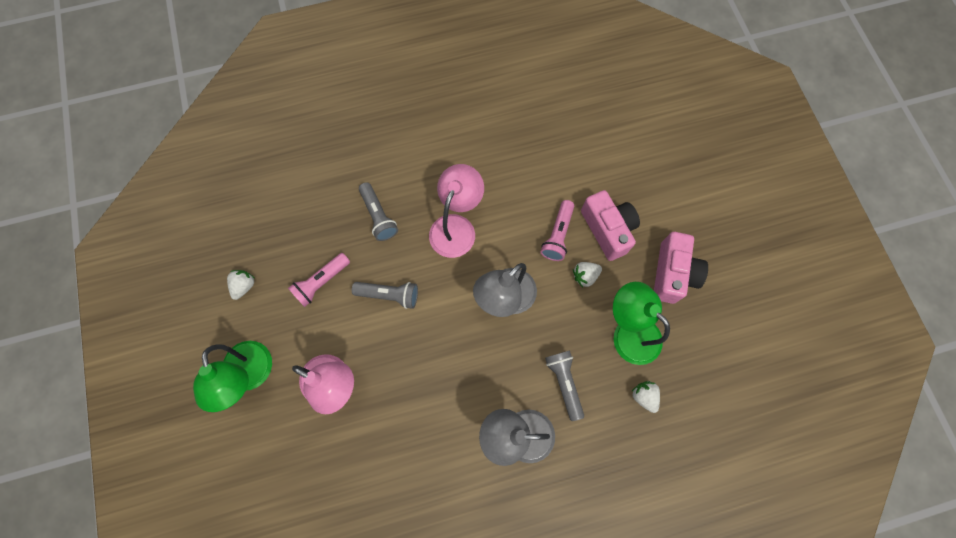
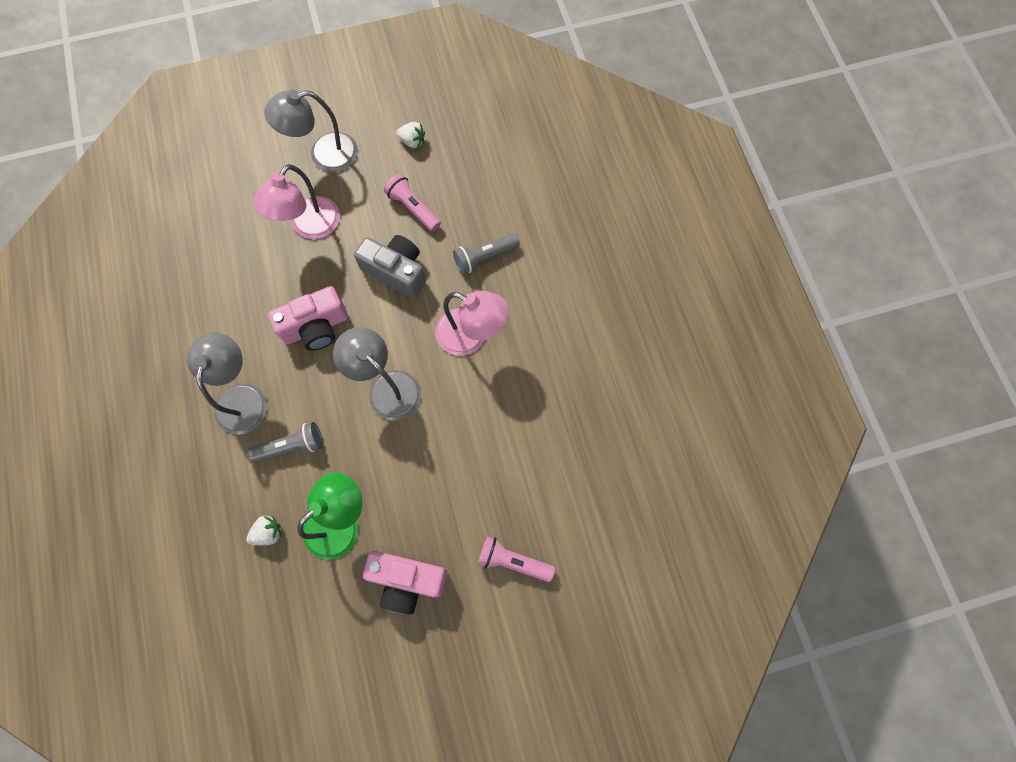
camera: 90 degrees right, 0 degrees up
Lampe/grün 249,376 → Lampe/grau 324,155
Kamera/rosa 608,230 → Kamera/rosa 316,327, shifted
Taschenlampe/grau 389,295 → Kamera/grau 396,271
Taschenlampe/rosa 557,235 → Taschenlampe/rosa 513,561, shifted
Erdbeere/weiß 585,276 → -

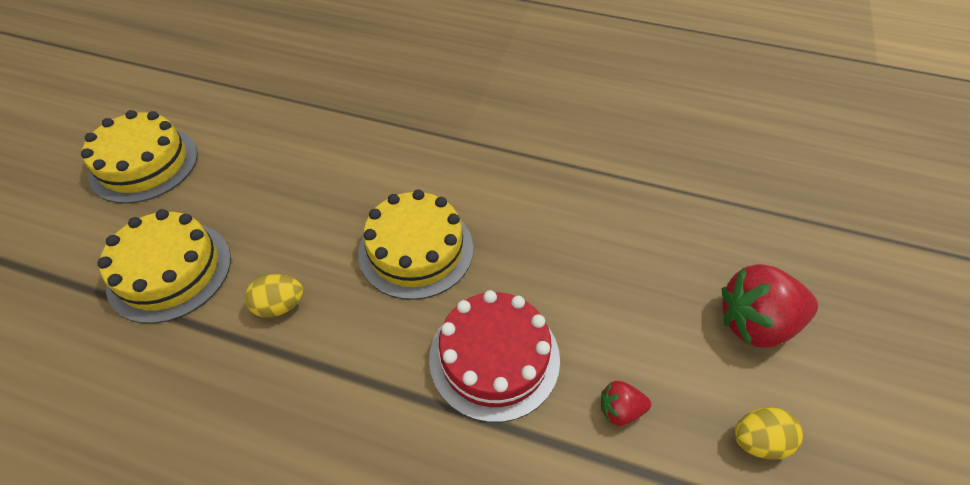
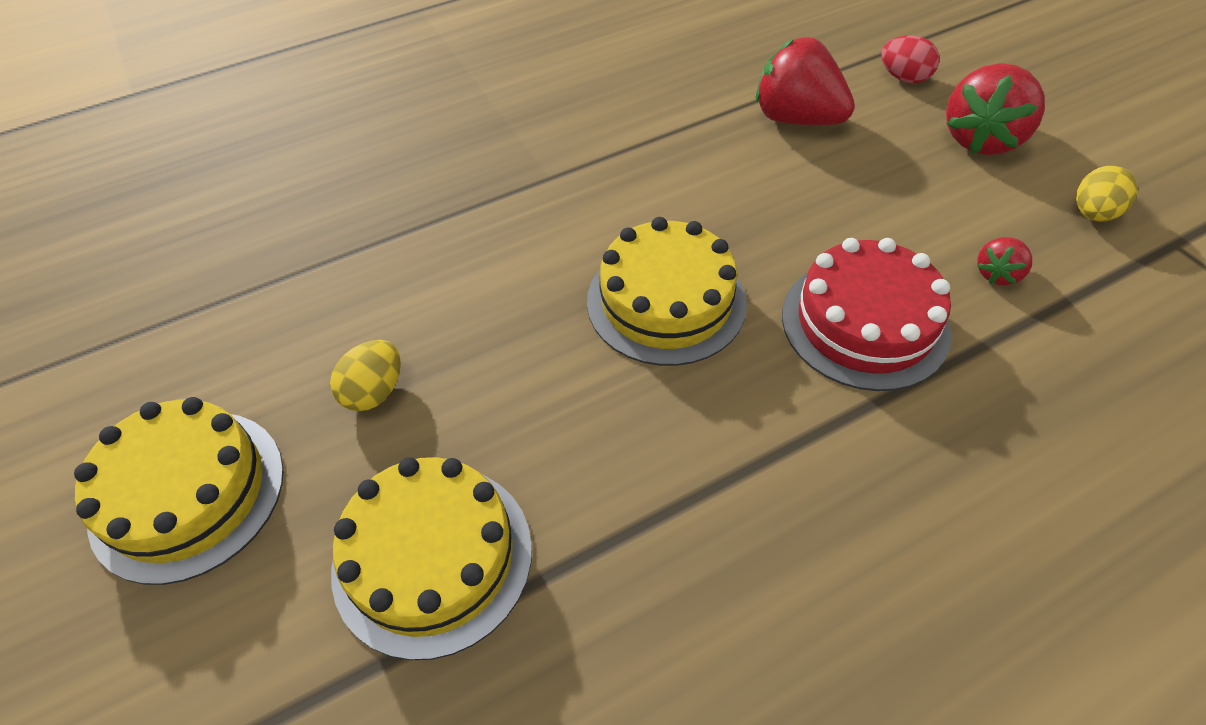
camera: 45 degrees left, 0 degrees up
Ei/gelb 280,306 → Ei/gelb 374,391, shifted
- → Erdbeere/rot 796,119
- → Ei/rot 903,78

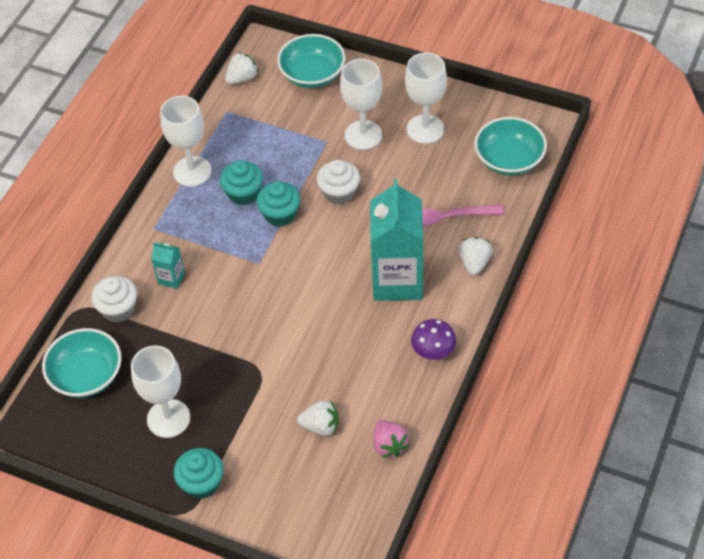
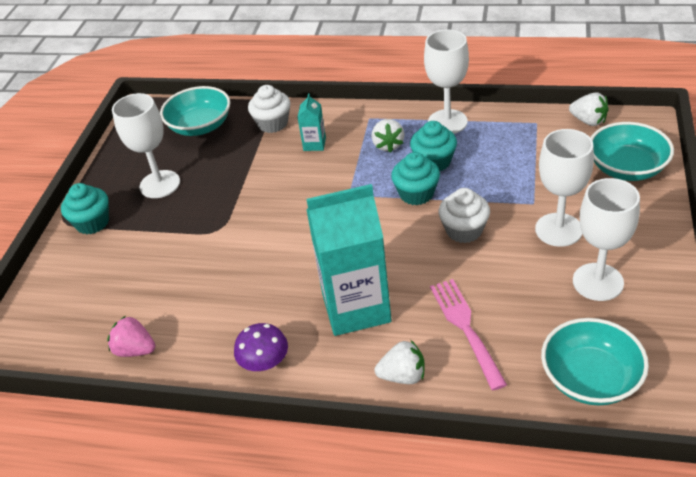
camera: 80 degrees right, 10 degrees down
Erdbeere/rosa 389,445 → Erdbeere/rosa 135,350, 60 degrees clockwise
Erdbeere/weiß 321,426 → Erdbeere/weiß 388,145, shifted

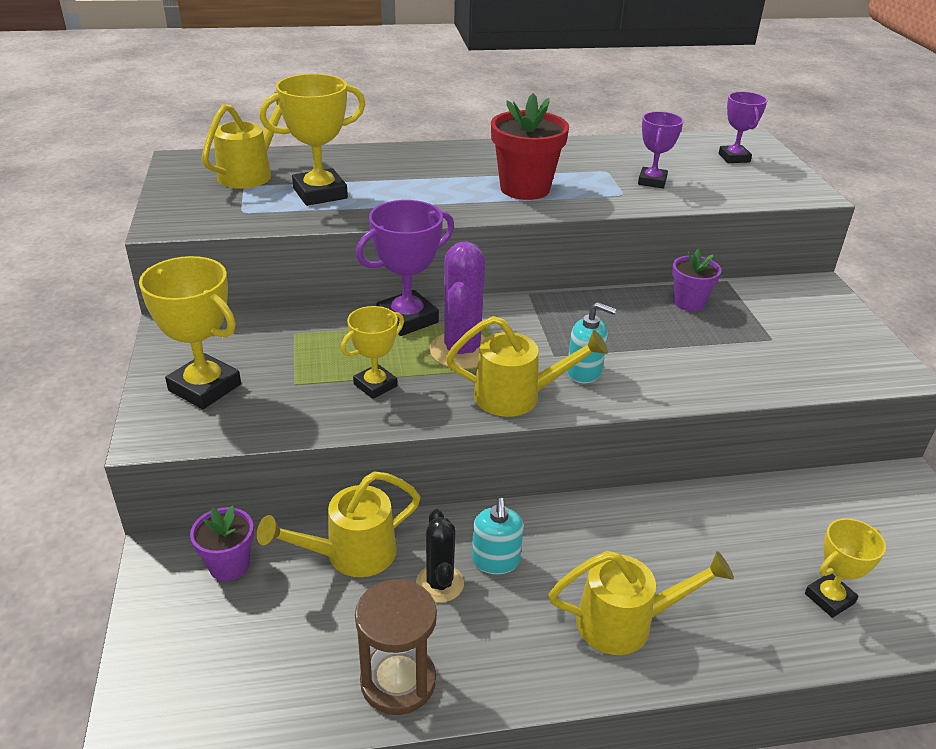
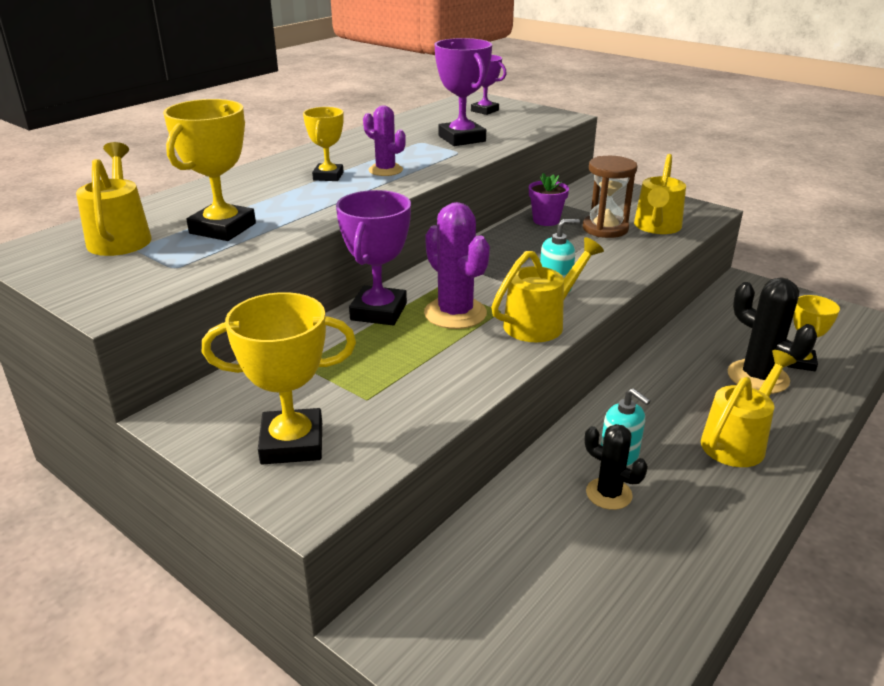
camera: 40 degrees left, 5 degrees down
Pokal/gelb 375,385 → Pokal/gelb 328,176, shifted
Blumentopf/rot 525,188 → Kaktus/lila 385,170
Pokal/lila 652,181 → Pokal/lila 462,139, x1.60
Sanduhr/braun 398,681 → Sanduhr/braun 605,229, shifted
Gießkanne/gelb 351,554 → Gießkanne/gelb 656,227, shifted
- → Kaktus/schwarz 758,377
Blumentopf/lila 229,565 → -

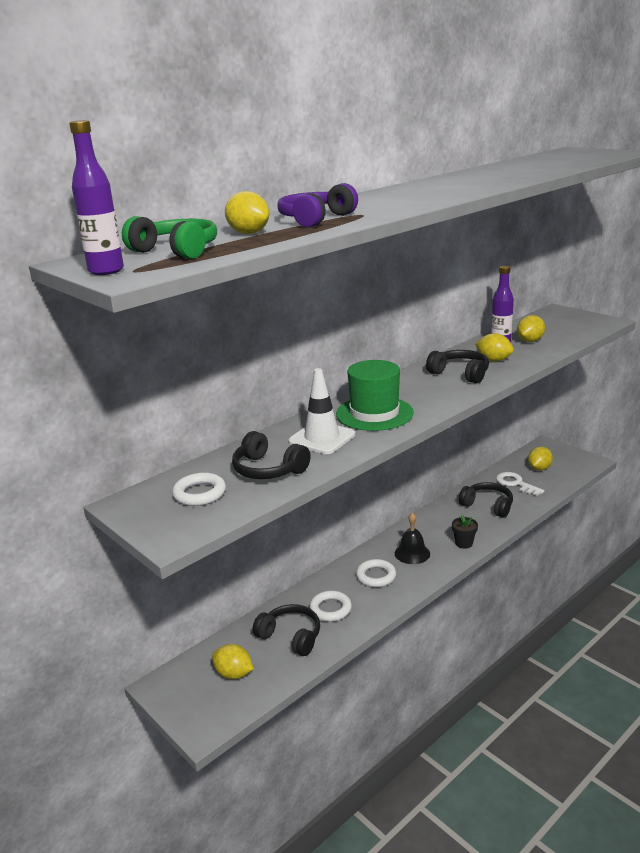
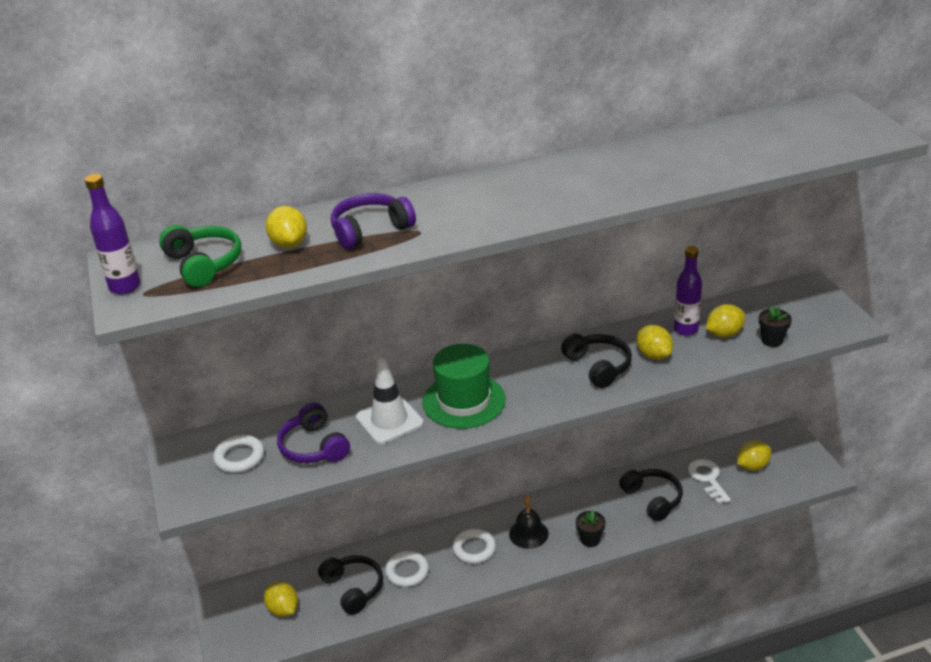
camera: 25 degrees right, 10 degrees up
Kopfhörer/schwarz 268,470 → Kopfhörer/lila 314,447
- → Blumentopf/schwarz 772,340

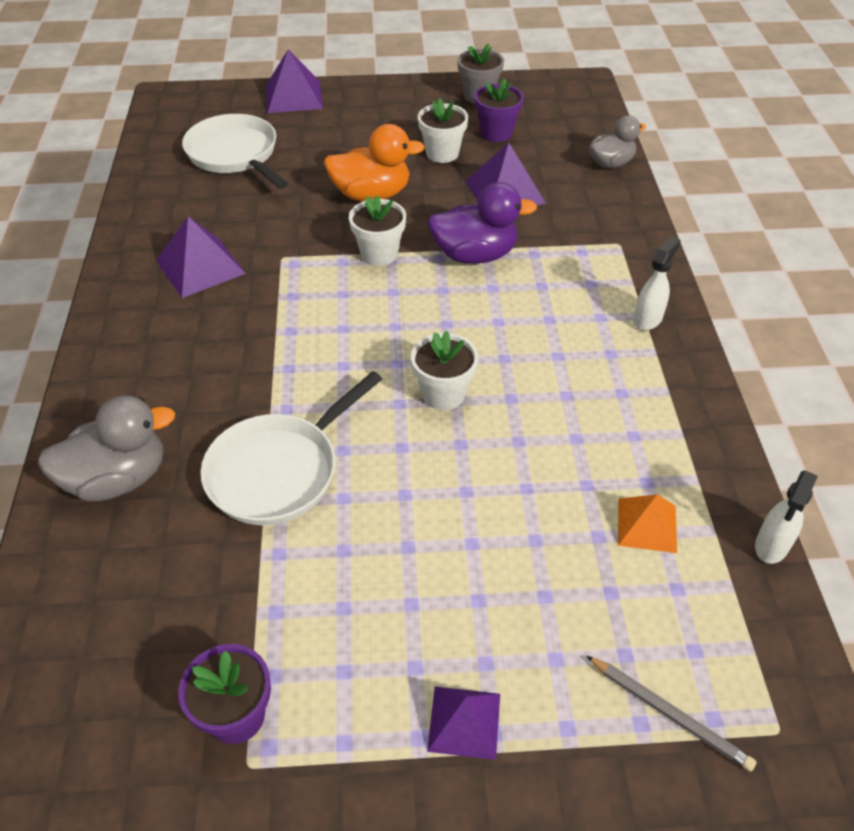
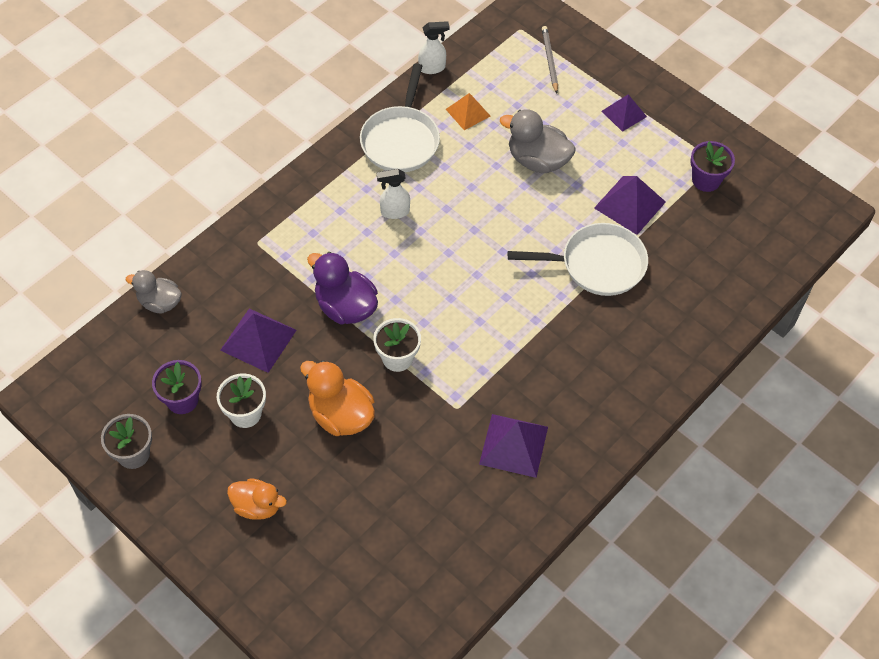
camera: 135 degrees left, 10 degrees up
- → Ente/orange 257,506
Pfanne/weiß 235,155 → Pfanne/weiß 401,140, shifted
Sprühflasche/weiß 648,319 → Sprühflasche/weiß 394,212, shifted
Ente/grau 118,479 → Ente/grau 537,160, shifted
Pyramide/lila 293,96 → Pyramide/lila 630,205, shifted
Blumentopf/weiß 443,394 → -

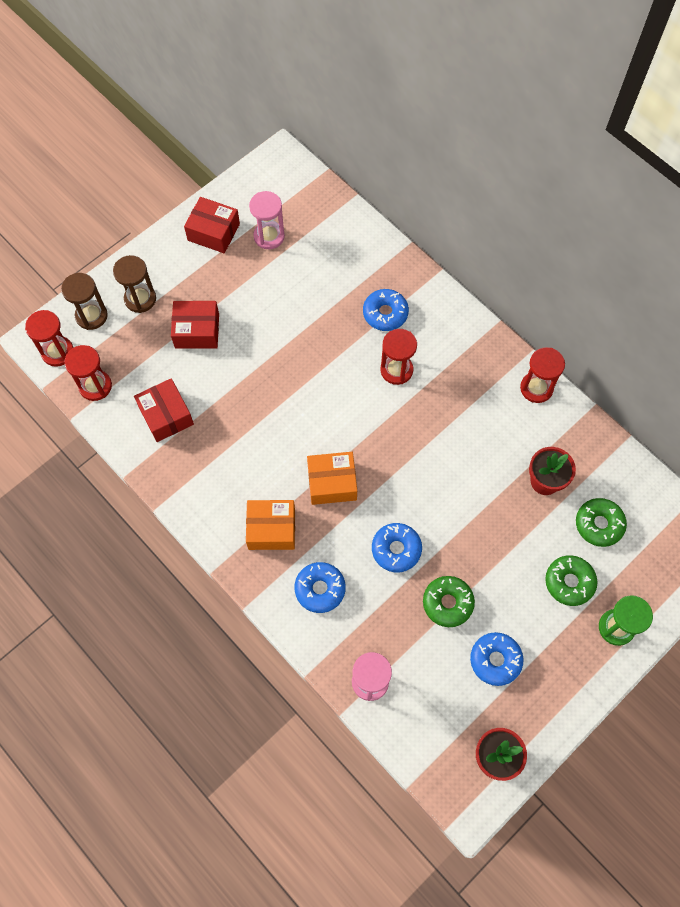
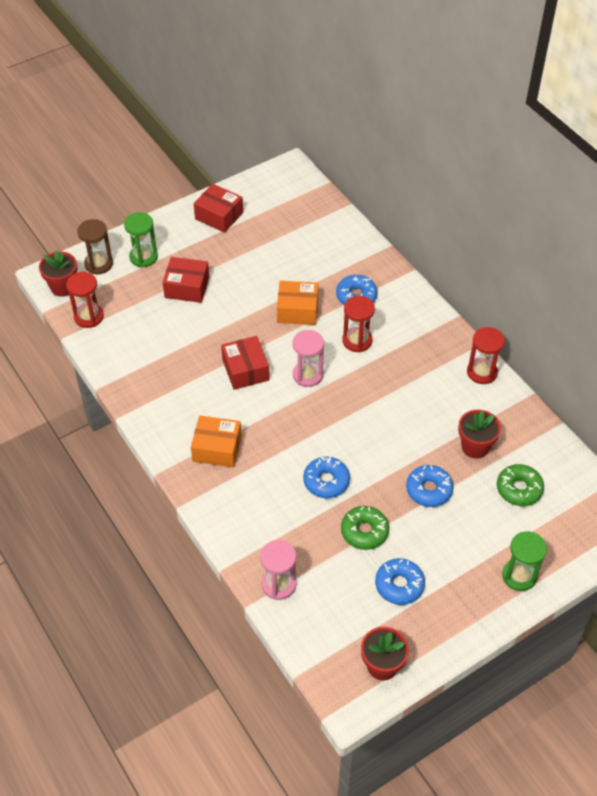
camera: 10 degrees right, 15 degrees down
Sanduhr/rot 57,352 → Blumentopf/rot 63,287
Sanduhr/braun 140,299 → Sanduhr/grün 143,257
Schachtel/rot 166,415 → Schachtel/rot 245,370, shifted
Schachtel/orange 332,483 → Schachtel/orange 297,310, shifted
Sanduhr/rosa 269,236 → Sanduhr/rosa 308,375, shifted
Donut/blau 320,589 → Donut/blau 429,490, shifted
Donut/grün 569,582 → -

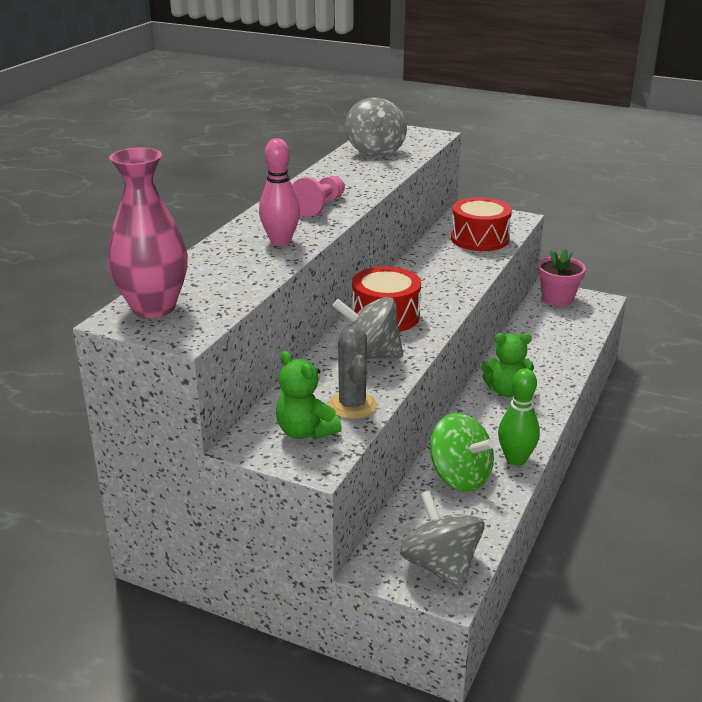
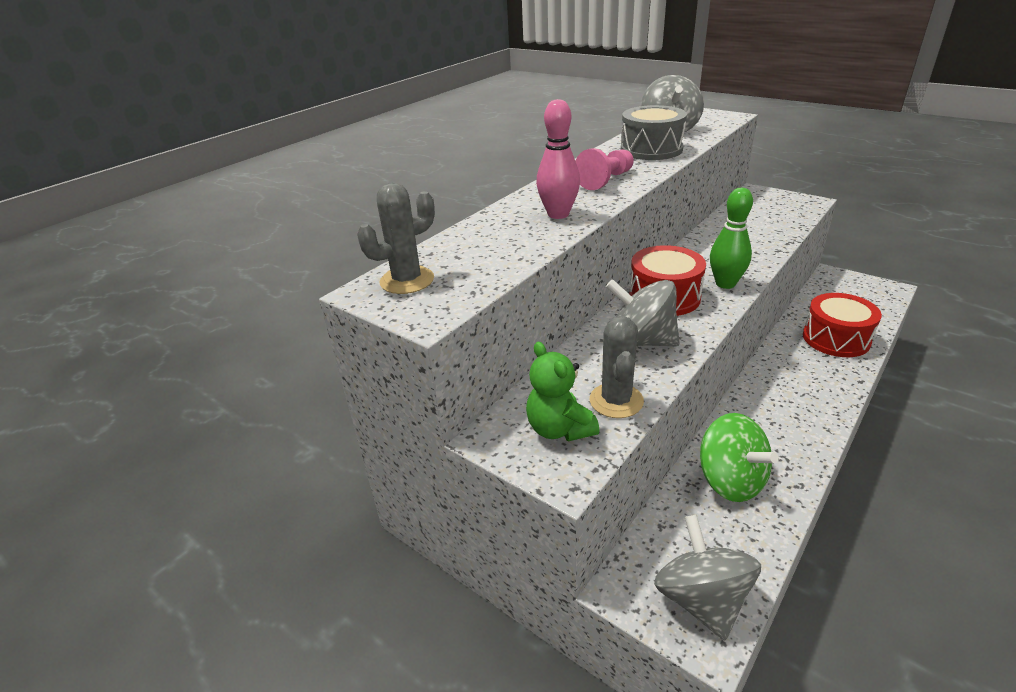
camera: 15 degrees right, 5 degrees up
Vase/rosa 153,307 → Kaktus/grau 407,280
- → Trommel/grau 651,149
Bowlingkegel/grün 516,459 → Bowlingkegel/grün 725,284, shifted
Trommel/rot 479,239 → Trommel/rot 836,338, shifted
Teddybär/grün 506,391 → -
Blumentopf/rosa 557,299 → -

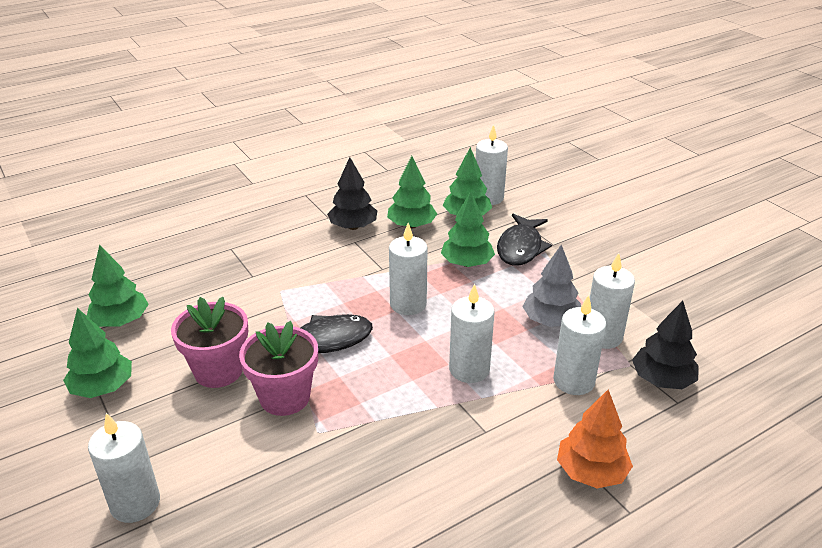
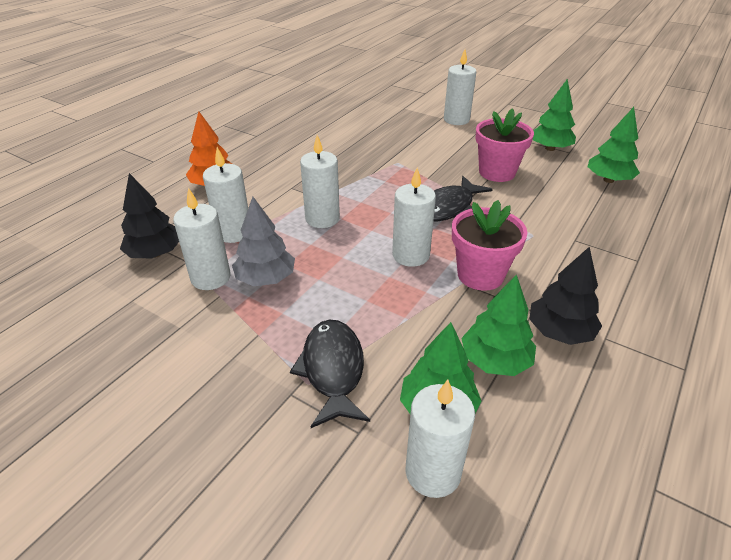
camera: 155 degrees right, 5 degrees up
Blumentopf/rosa 285,397 → Blumentopf/rosa 480,275, shifted
Baum/grün 467,263 → -

